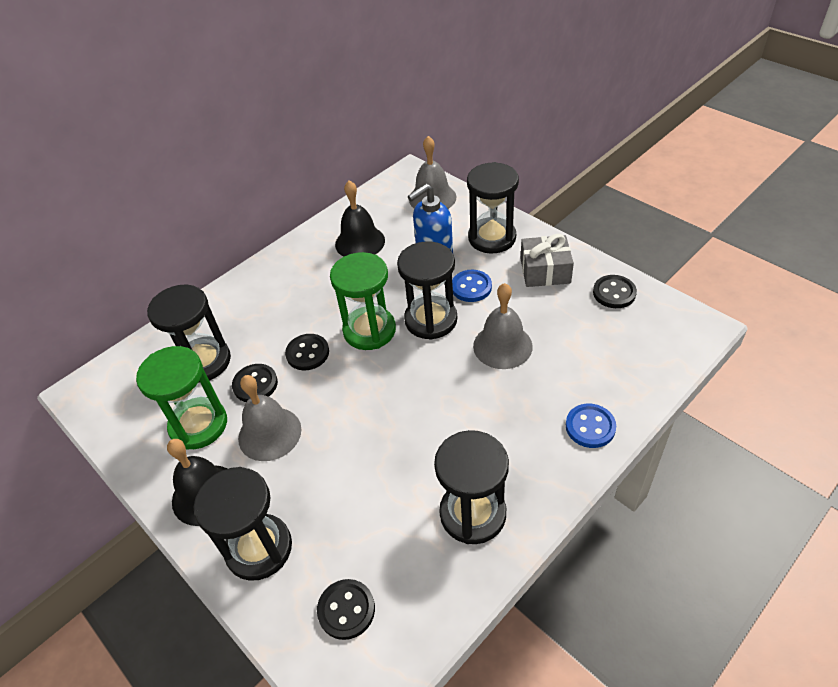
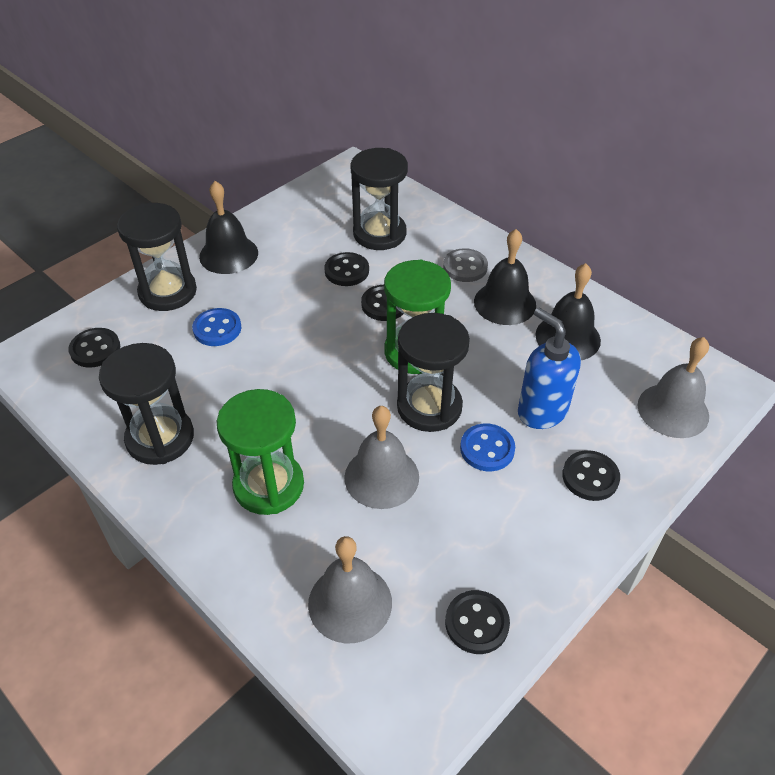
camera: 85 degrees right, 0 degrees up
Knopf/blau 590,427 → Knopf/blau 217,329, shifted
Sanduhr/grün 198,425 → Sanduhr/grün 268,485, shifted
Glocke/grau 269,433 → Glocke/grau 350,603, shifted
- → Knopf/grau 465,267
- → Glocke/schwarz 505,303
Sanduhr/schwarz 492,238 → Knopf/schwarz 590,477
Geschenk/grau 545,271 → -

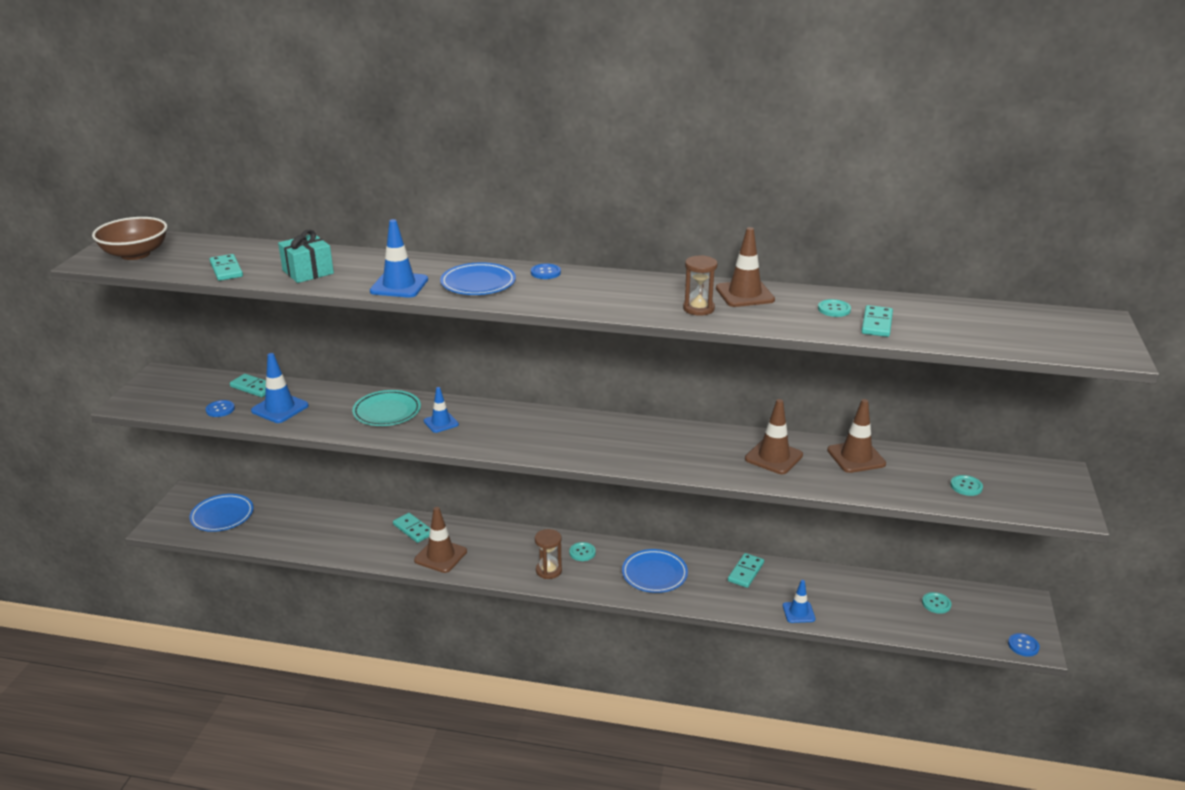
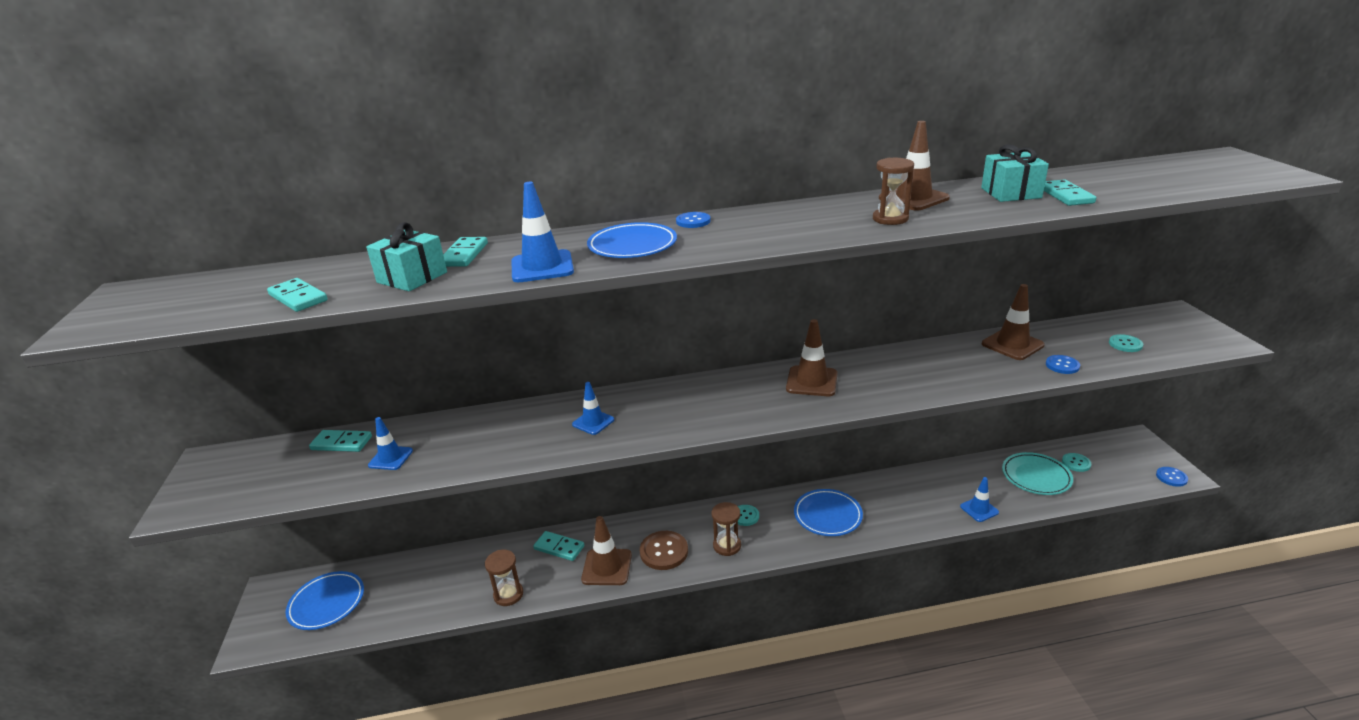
camera: 20 degrees left, 0 degrees up
Leitkegel/blau 280,408 → Leitkegel/blau 390,458, x0.65
Dominostein/türkis 745,572 → Dominostein/türkis 464,255, shifted
- → Sanduhr/braun 508,594
- → Knopf/braun 664,551
Leitkegel/braun 773,457 → Leitkegel/braun 811,381, shifted
Knopf/türkis 834,309 → Geschenk/türkis 1010,193
Teller/türkis 387,412 → Teller/türkis 1036,477, shifted
Knopf/blau 220,409 → Knopf/blau 1062,365, shifted
Schüssel/braun 135,254 → -

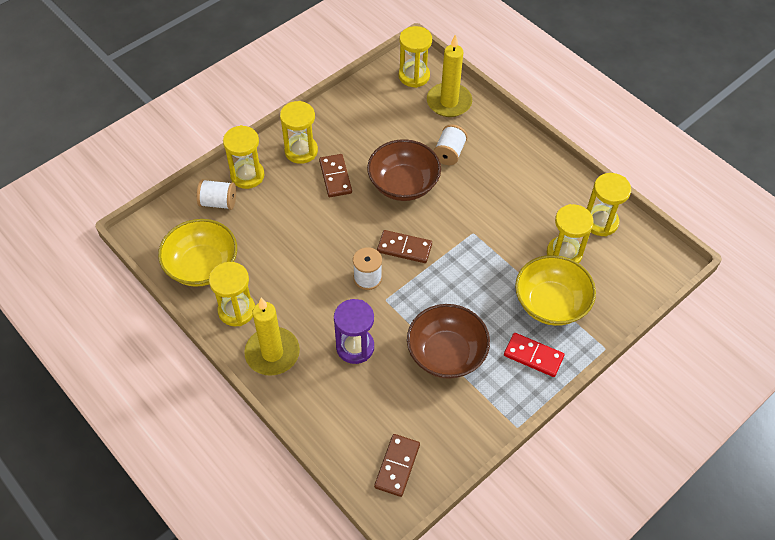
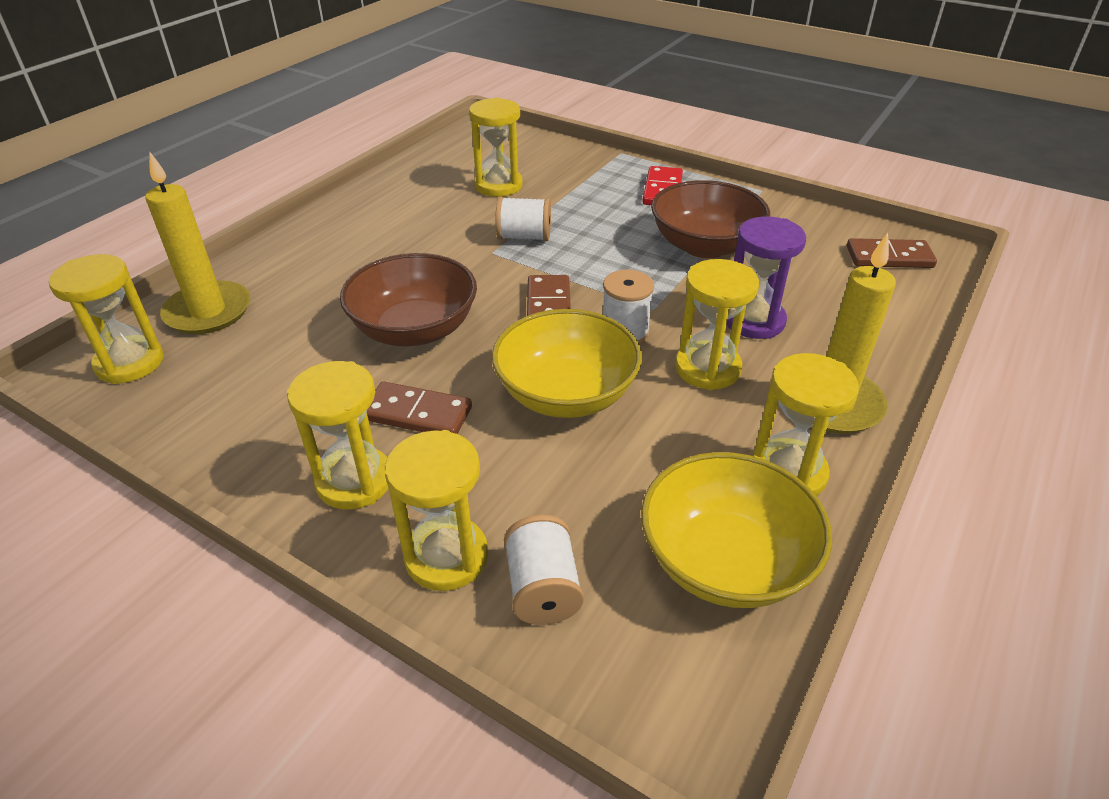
camera: 105 degrees left, 15 degrees down
Dominostein/braun 335,177 → Dominostein/braun 417,414, 45 degrees clockwise
Schüssel/gelb 551,303 → Schüssel/gelb 566,394, shifted
Garnrolle/weiß 449,153 → Garnrolle/weiß 524,237, shifted
Sanduhr/gelb 600,222 → Sanduhr/gelb 707,368, shifted

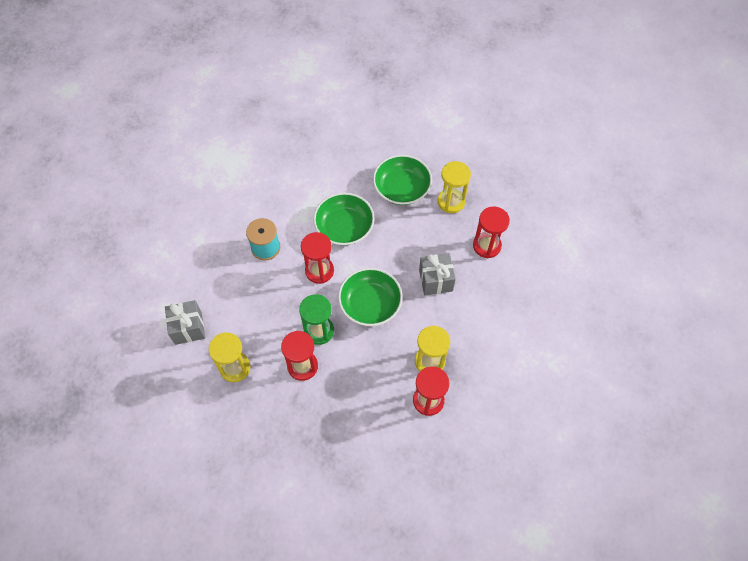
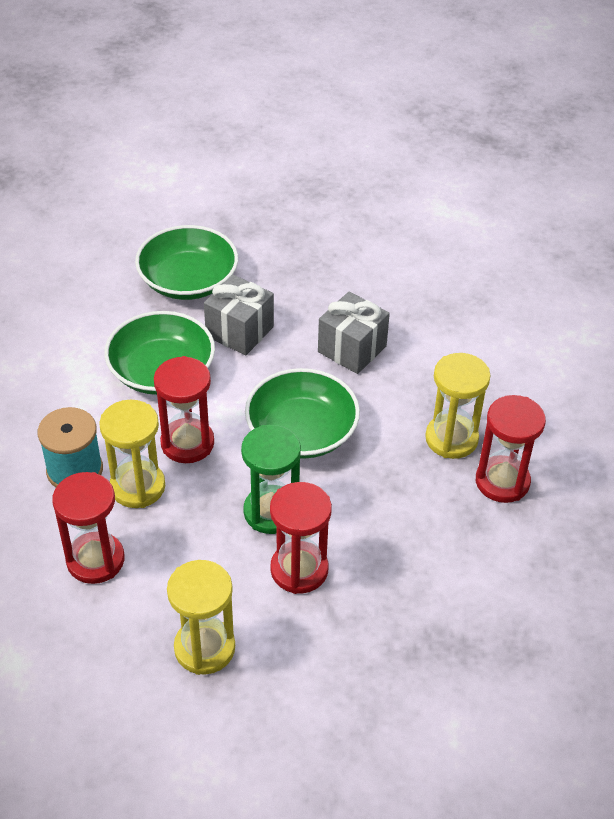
camera: 45 degrees left, 15 degrees down
Sanduhr/rot 487,246 → Sanduhr/rot 95,560, shifted
Sanduhr/gelb 451,202 → Sanduhr/gelb 137,487, shifted
Geschenk/grau 188,328 → Geschenk/grau 239,331, shifted

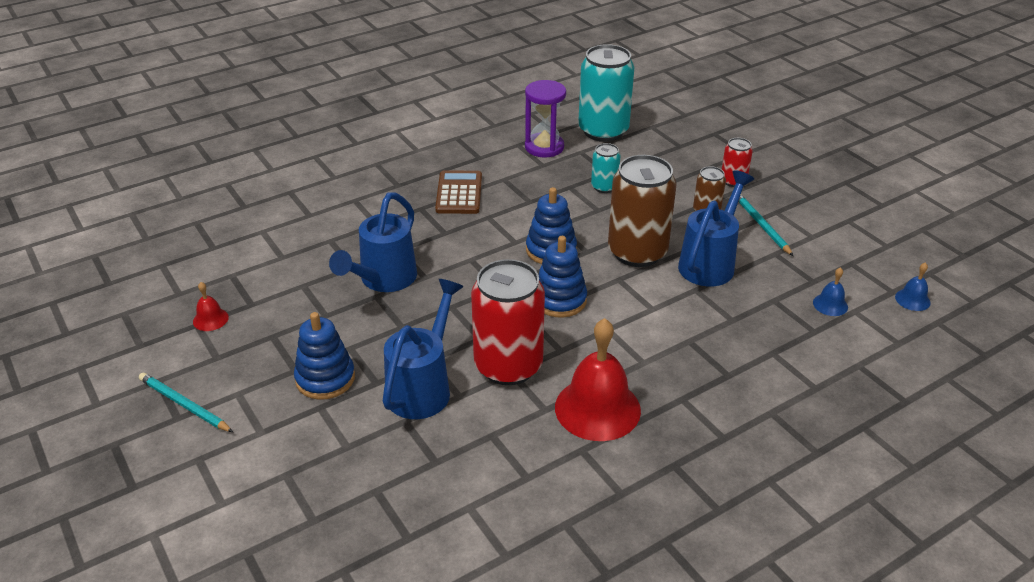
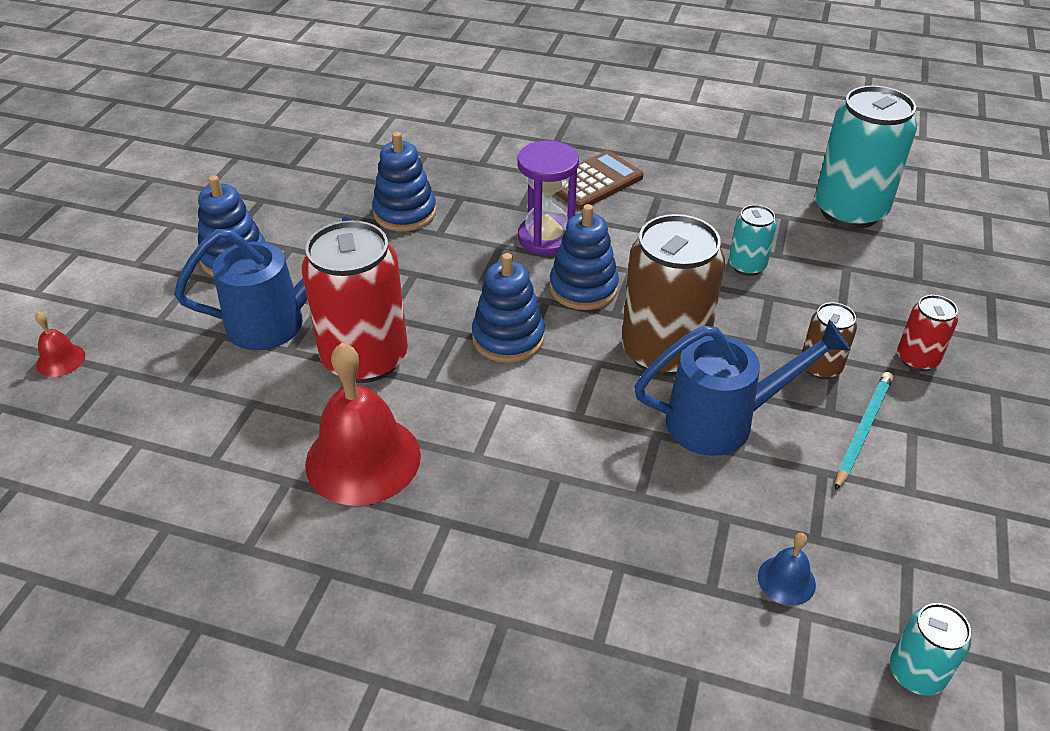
camera: 50 degrees right, 5 degrees up
Glocke/rot 210,319 → Glocke/rot 60,360, shifted
Gießkanne/blau 383,280 → Stapelspielzeug/blau 405,213
Sanduhr/lila 544,147 → Sanduhr/lila 546,238, shifted
Glocke/blau 912,299 → Dose/türkis 916,673
Bleistift/türkis 184,405 → -

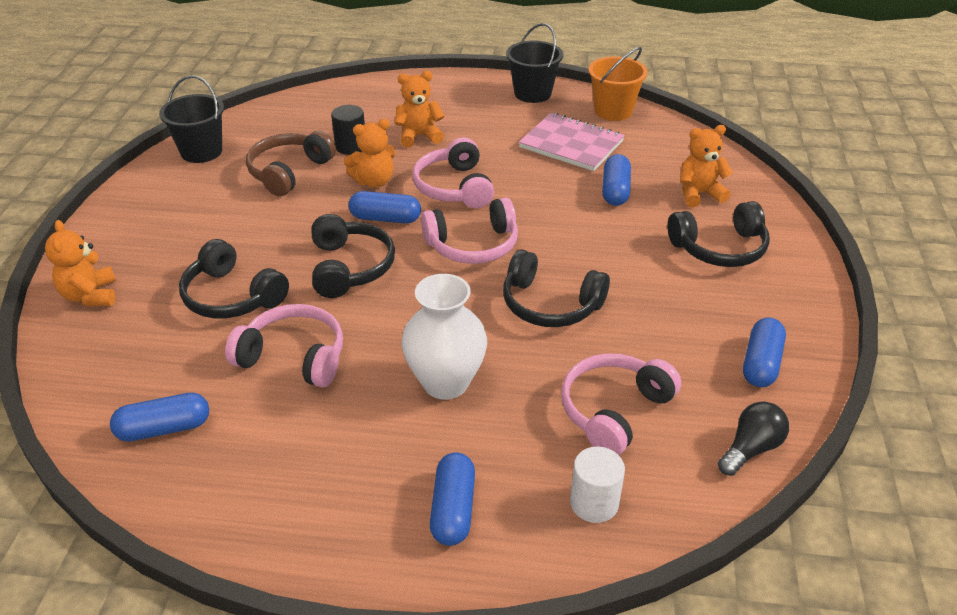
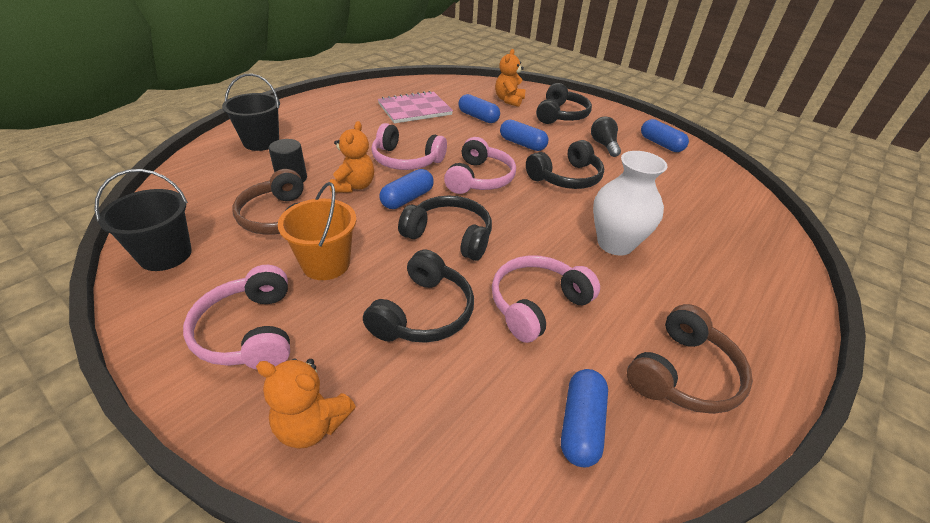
camera: 60 degrees left, 0 degrees up
Kopfhörer/rosa 614,411 → Kopfhörer/rosa 250,331, shifted
Eimer/schwarz 532,93 → Eimer/schwarz 261,142, shifted
Eimer/orange 613,111 → Eimer/orange 326,264, shifted
Kopfhörer/schwarz 232,296 → Kopfhörer/schwarz 423,312, 45 degrees counterclockwise
Kapsel/blau 453,509 → Kapsel/blau 522,144, shifted
Glühbirne/schwarz 751,448 → Glühbirne/schwarz 603,145, shifted
- → Kopfhörer/braun 682,373
Teddybär/orange 419,136 → -
Vollzylinder/weiß 594,503 → -

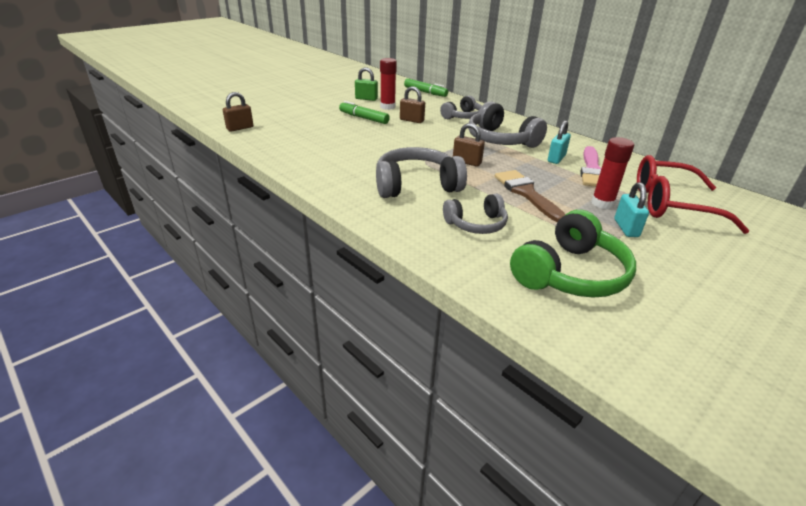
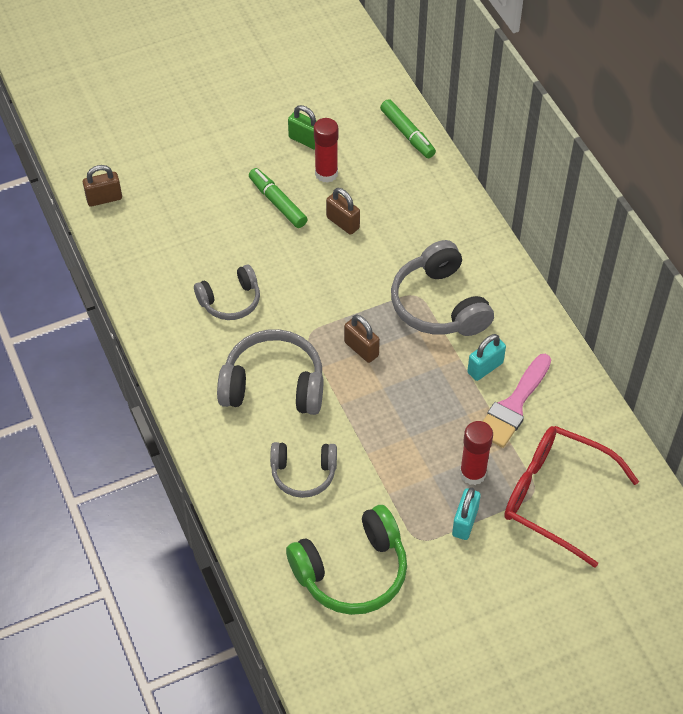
camera: 20 degrees right, 20 degrees up
Kopfhörer/grau 463,117 → Kopfhörer/grau 230,301, shifted
Pinsel/braun 526,193 → -

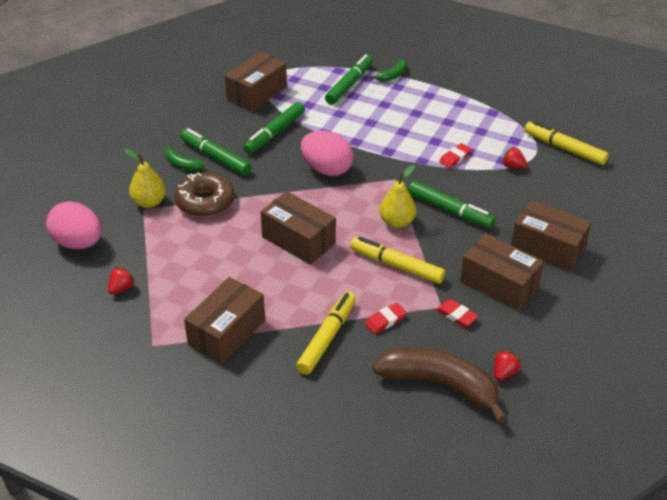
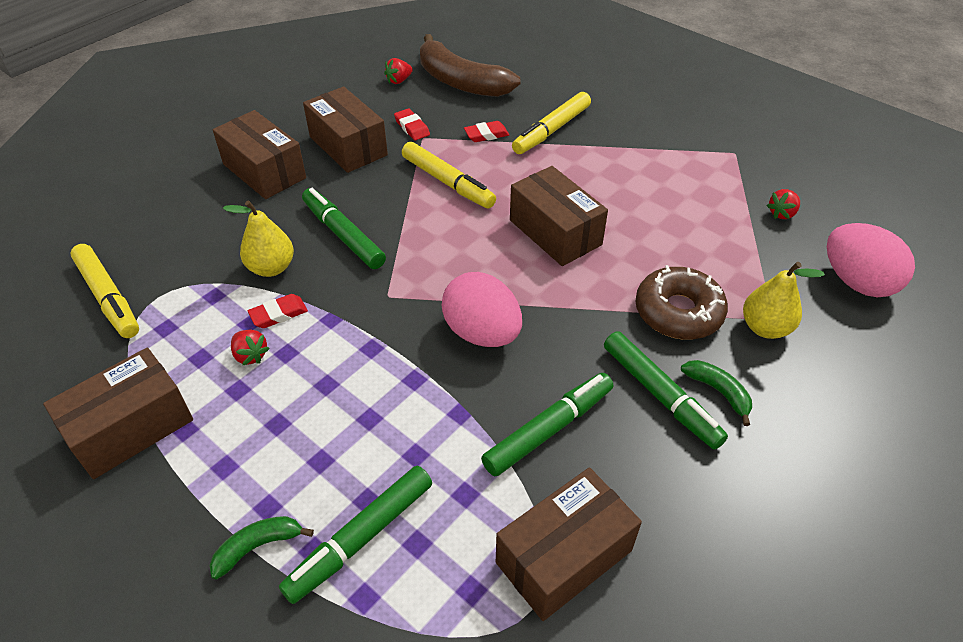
camera: 165 degrees left, 5 degrees up
Schachtel/braun 227,332 → Schachtel/braun 131,428, shifted
Birne/gelb 397,222 → Birne/gelb 271,268, shifted
Erdbeere/rot 513,166 → Erdbeere/rot 250,355, shifted

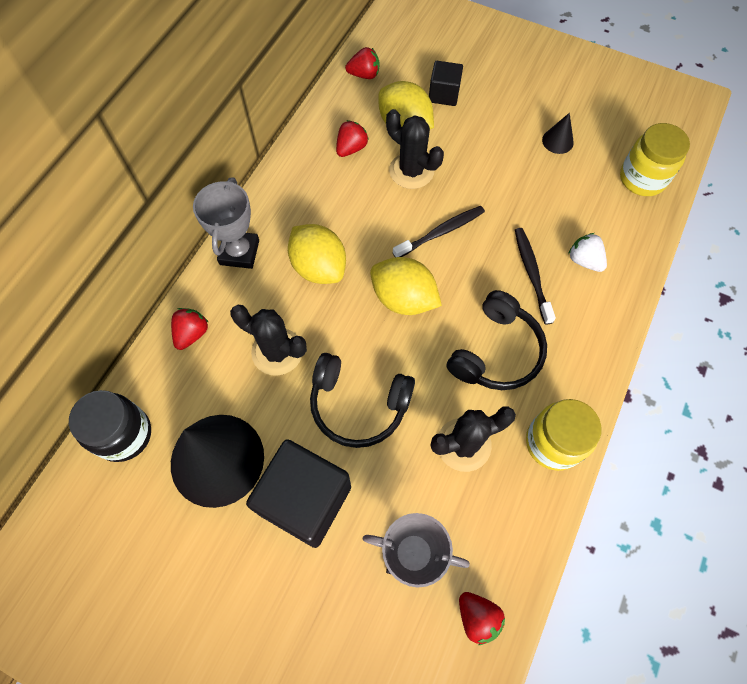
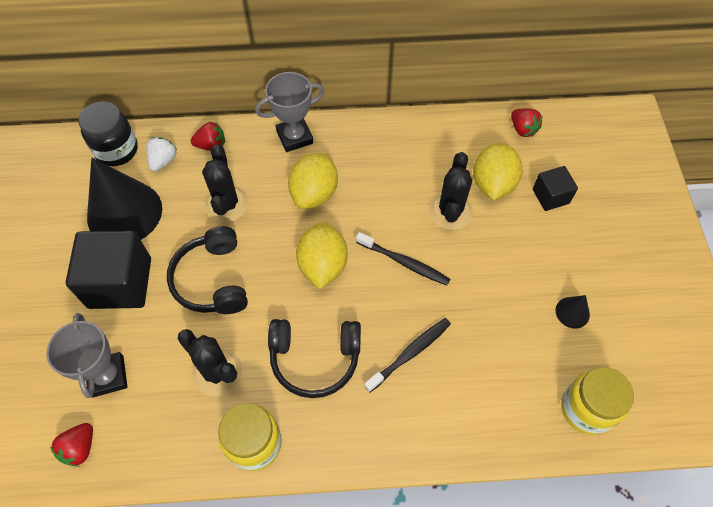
camera: 60 degrees right, 5 degrees down
Erdbeere/weiß 584,260 → Erdbeere/weiß 163,161, shifted
Erdbeere/rot 351,148 → -

